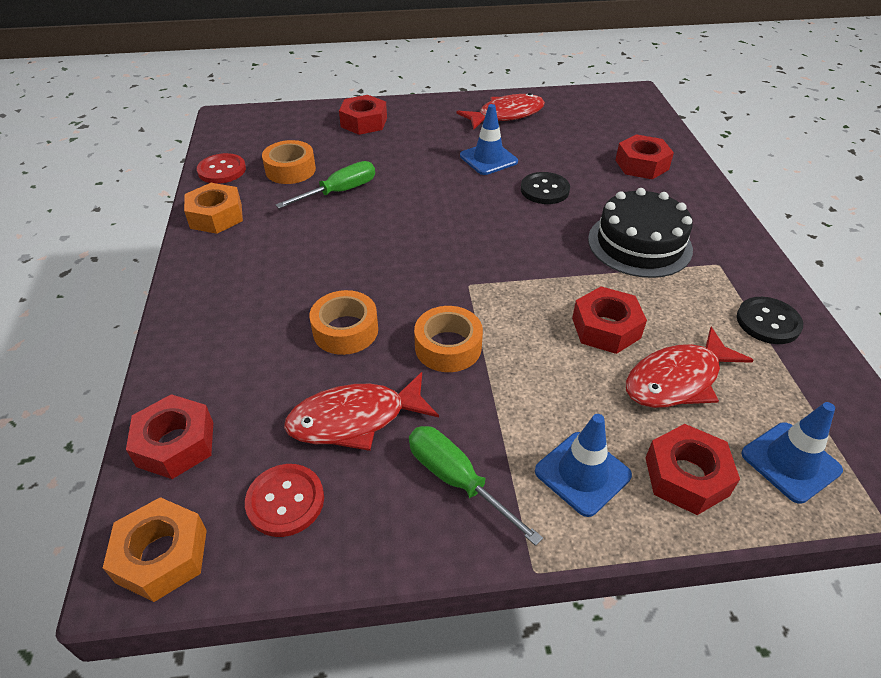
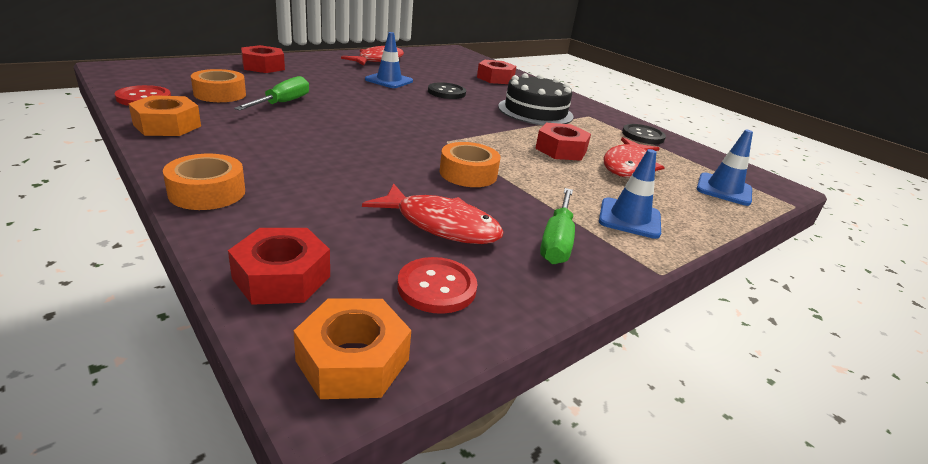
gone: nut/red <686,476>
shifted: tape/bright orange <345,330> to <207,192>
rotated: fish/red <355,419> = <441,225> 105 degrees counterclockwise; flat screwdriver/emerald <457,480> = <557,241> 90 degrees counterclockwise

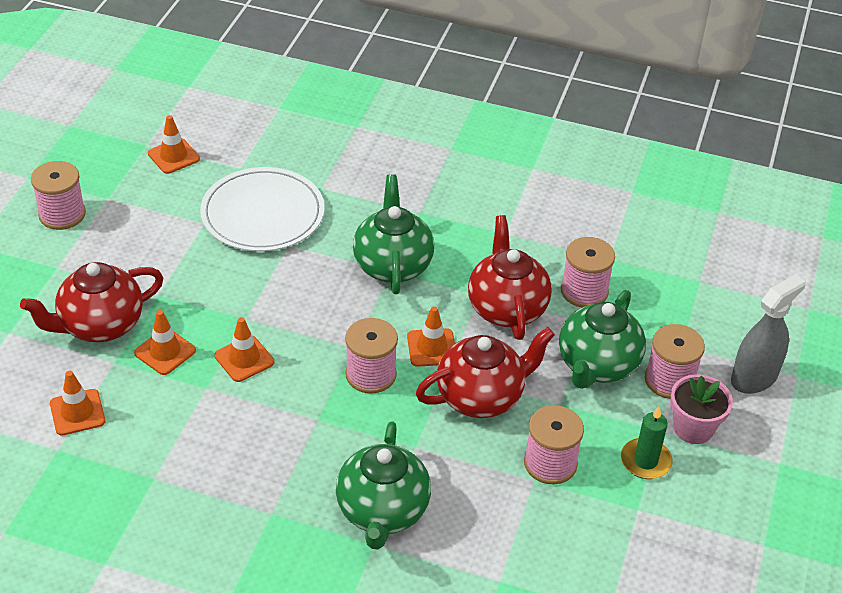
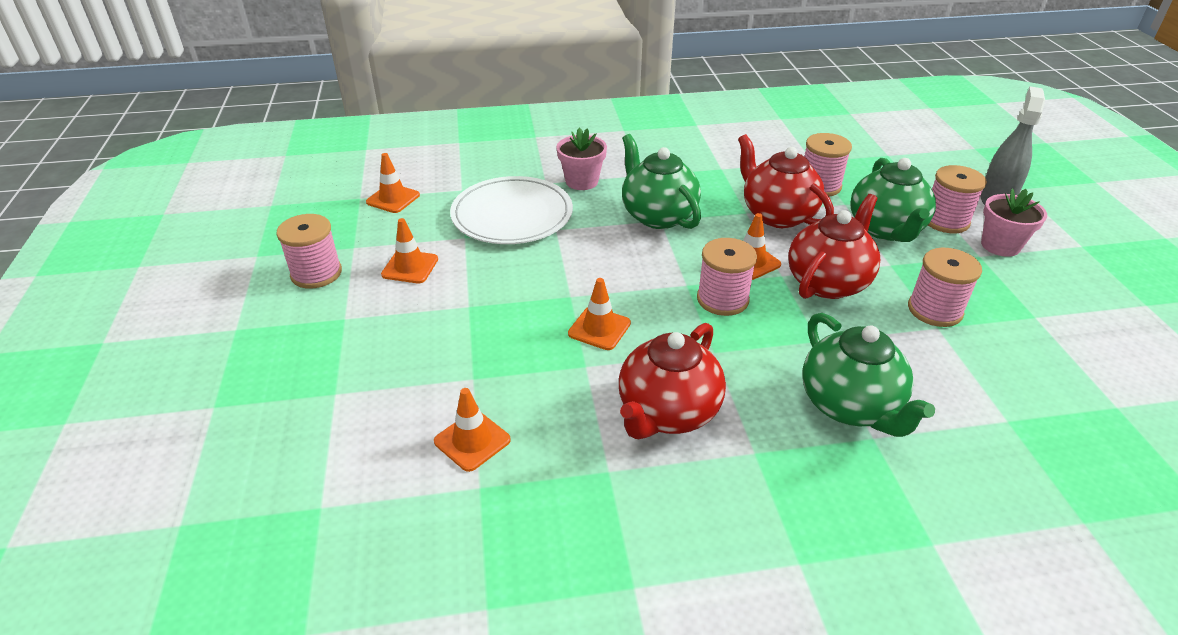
gone: wax candle/emerald <645,461>
new: potted plant/rosy <581,181>
shifted: safety cone/bright orange <165,352> to <410,267>; tea pot/red <100,325> to <667,413>

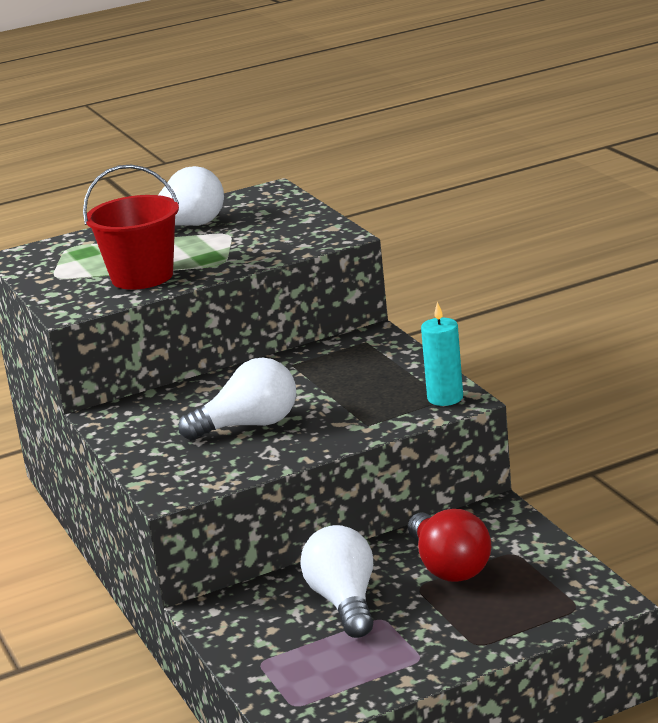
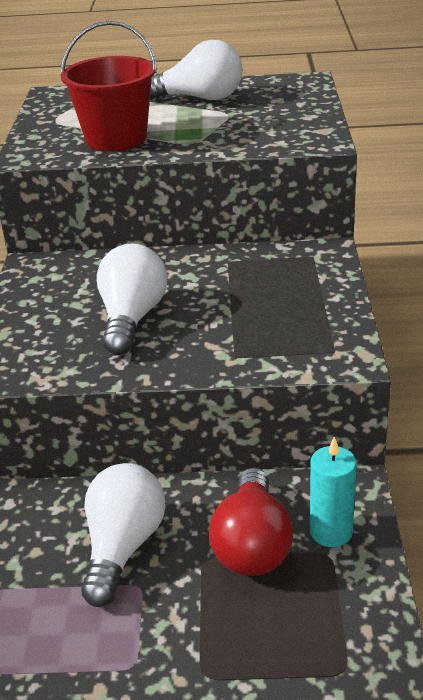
shifted: wax candle/turquoise <445,398> to <331,532>
rotated: bulb/white <249,425> = <132,318> 90 degrees counterclockwise

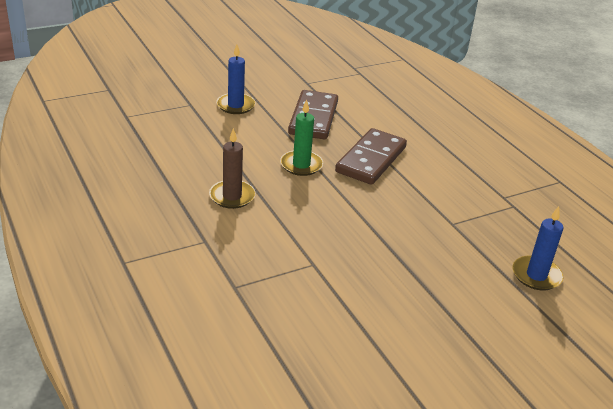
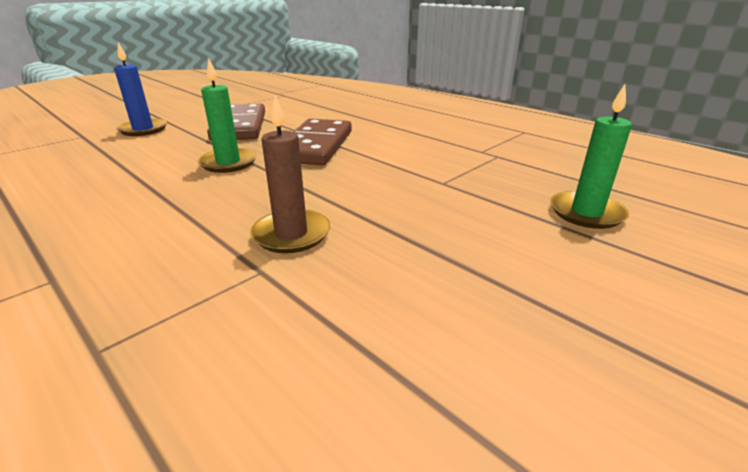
shifted: wax candle/russet <232,196> to <291,234>
repainted: wax candle/blue <536,275> to wax candle/emerald <586,213>

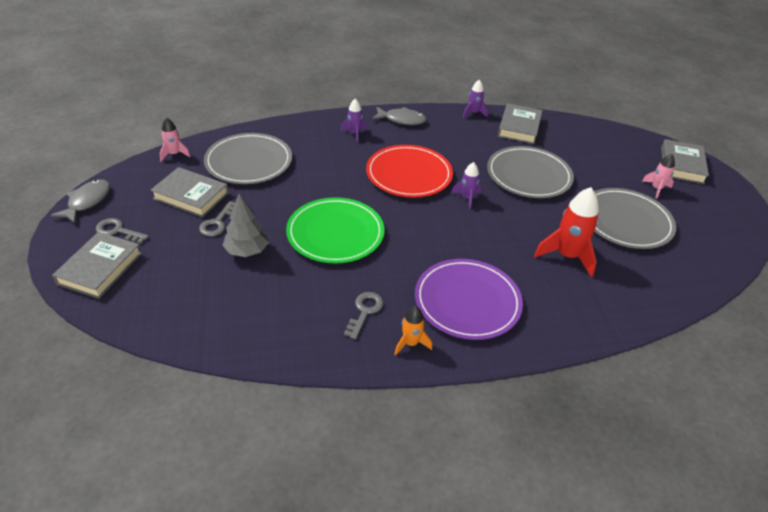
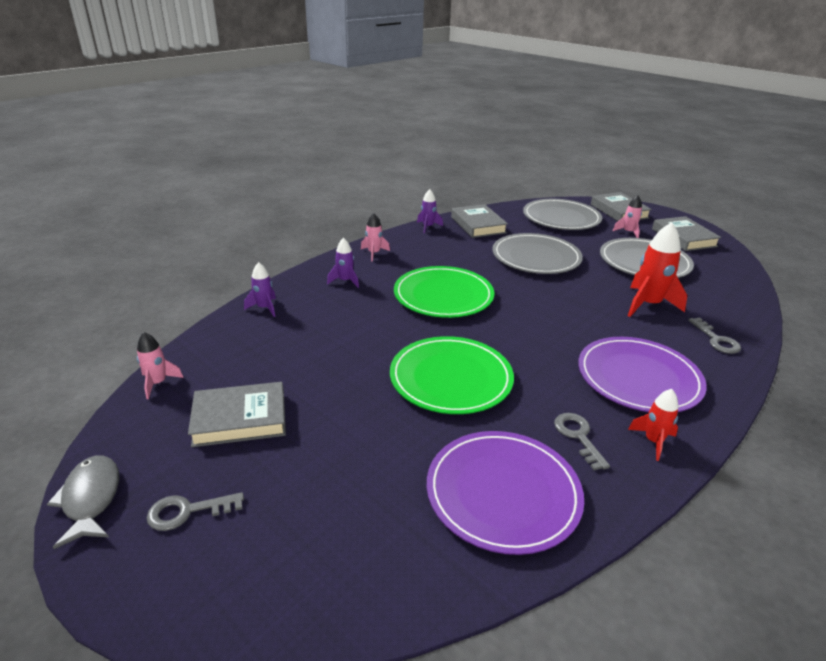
gone: toy tree/grey <247,251>
new: plate/purple <503,493>
shifted: rocket/purple <467,198> to <264,308>; plate/grey <249,162> to <561,218>; hardcover/grey <100,268> to <683,238>; latchkey/grey <217,222> to <716,340>
swapped: fish/grey <402,120> to rocket/rosy <374,253>
repainted: plate/red <409,174> to plate/emerald <443,295>; rocket/bright orange <411,343> to rocket/red <653,441>

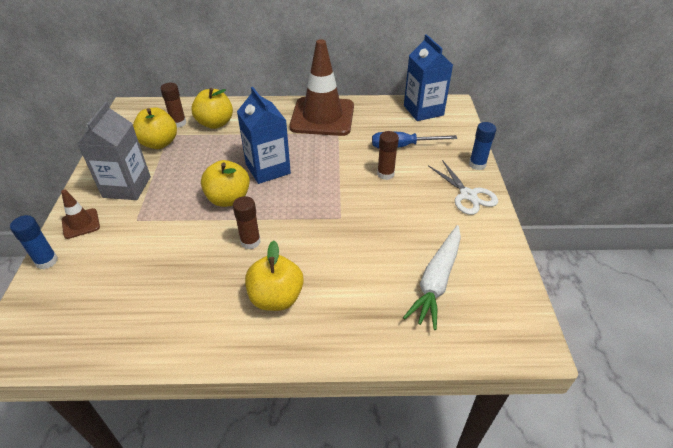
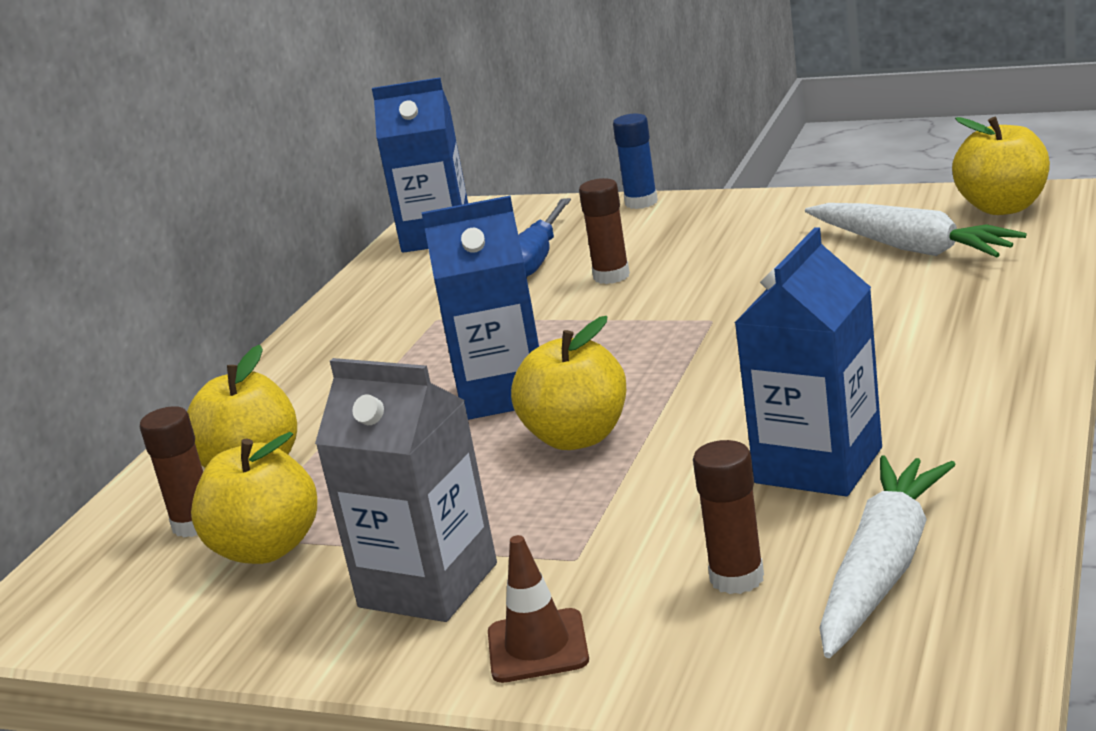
gone: glue/blue <46,261>; safety cone/russet <322,117>; scissors/white <468,195>
new: milk carton/blue <818,465>; toy carrot/white <883,569>
shifted: glue/russet <250,242> to <737,578>; apple fruit/bright yellow <276,298> to <1003,207>

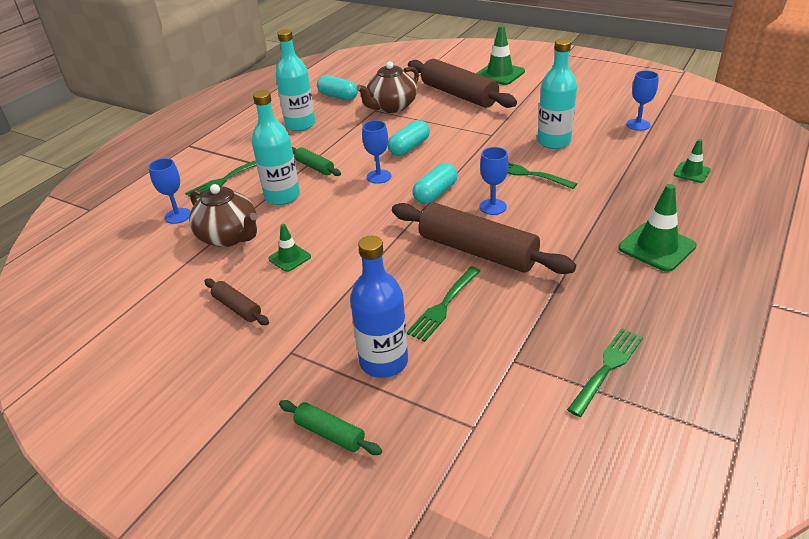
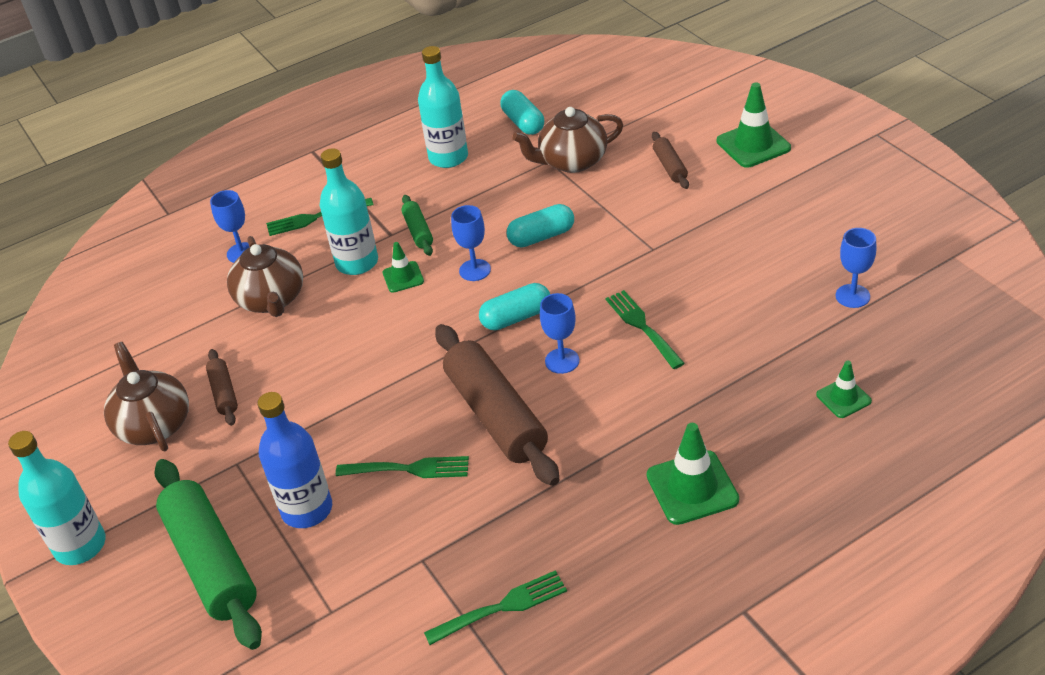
new: tea pot/russet <154,424>
shifted: flask/turquoise <553,142> to <80,545>; safety cone/emerald <289,258> to <403,277>
rotated: table fork/emerald <443,305> = <408,469> 150 degrees counterclockwise
scaled: pastry roller/emerald <330,433> = <211,562> x2.13; pastry roller/russet <459,95> = <670,166> x0.47

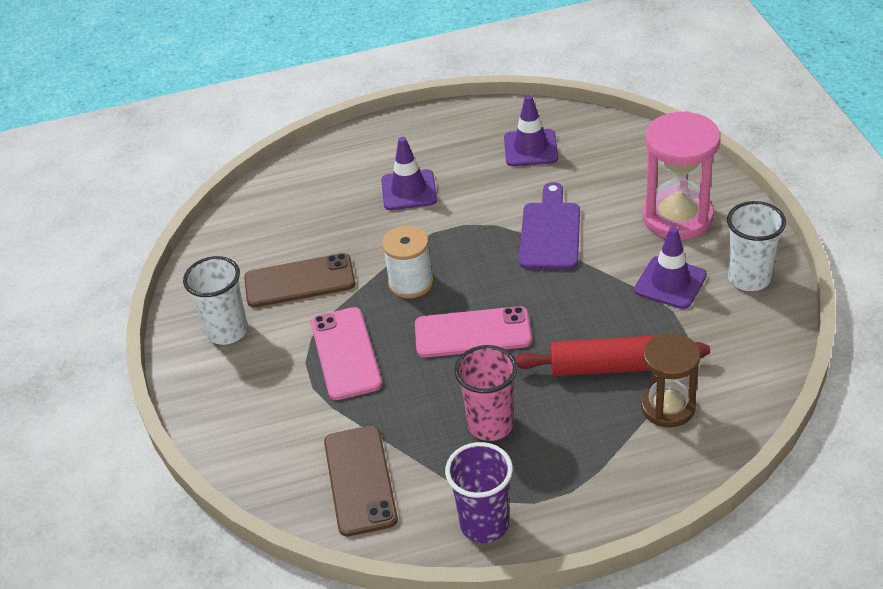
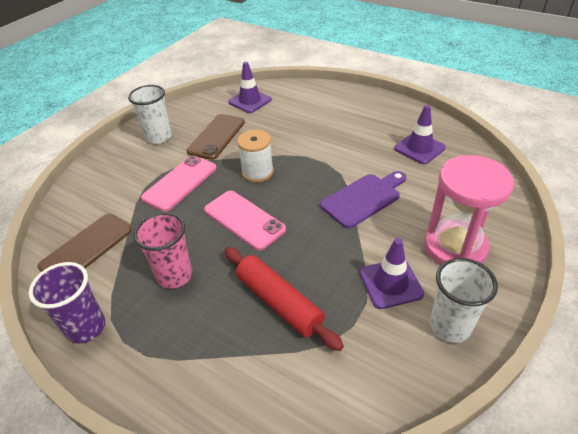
gone: sand timer/russet <668,407>
shifted: safety cone/purple <409,190> to <250,101>
rotated: mobile phone/russet <299,281> = <216,137> 75 degrees clockwise

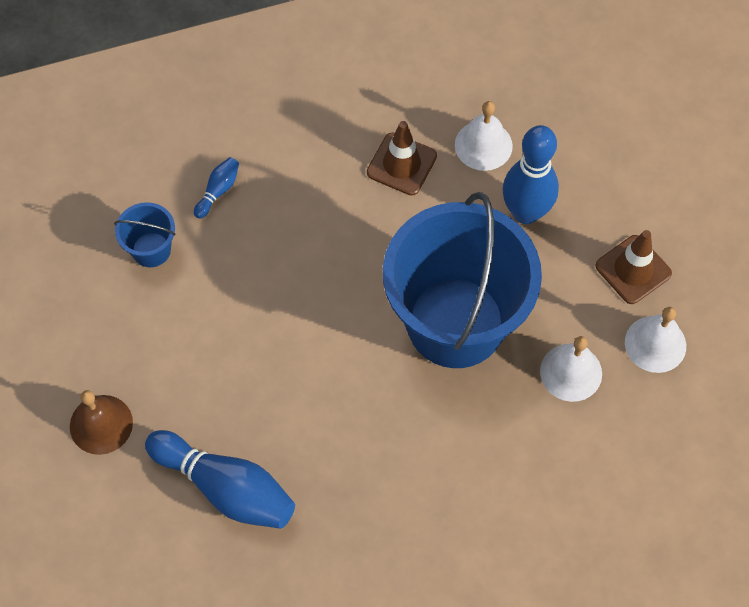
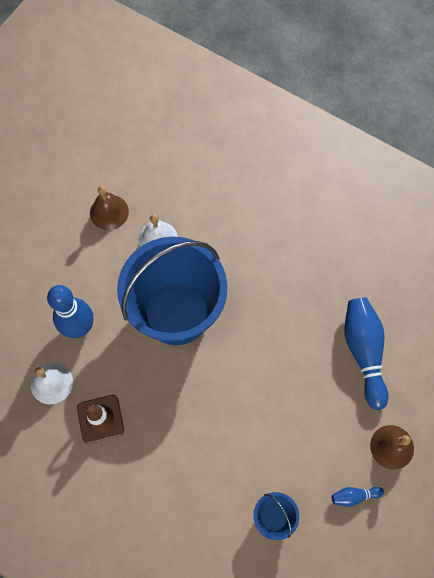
gone: safety cone/russet <633,270>
shifted: bowling pin/blue <218,191> to <354,496>
repainted: school bell/white <655,344> to school bell/russet <109,212>

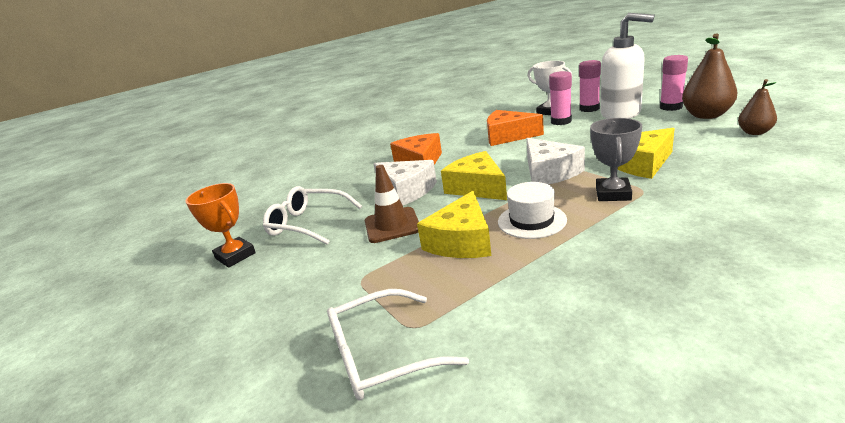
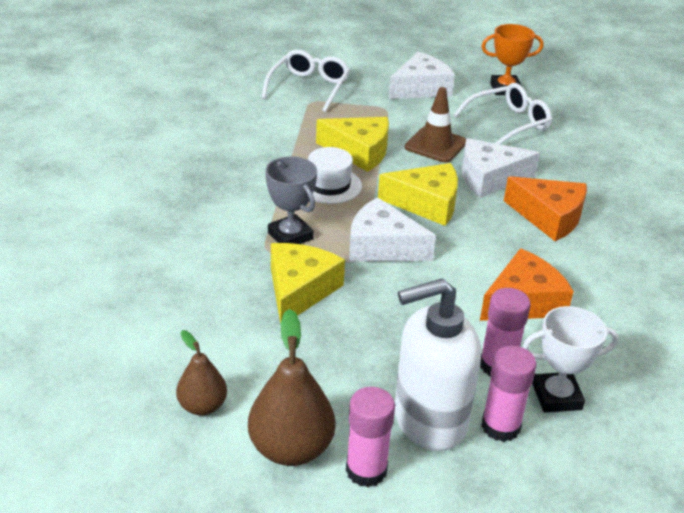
new: piece of cheese/white <421,88>
rotated: piece of cheese/bright yellow <461,241> = <359,152> 135 degrees clockwise

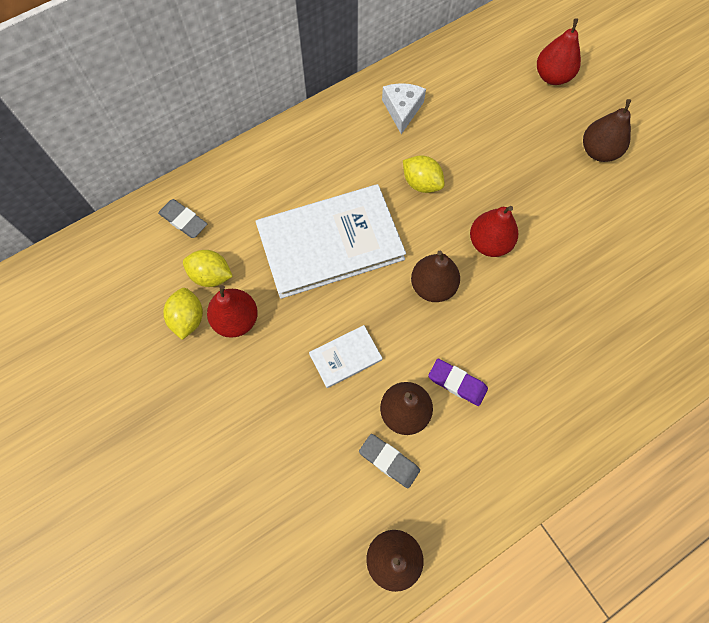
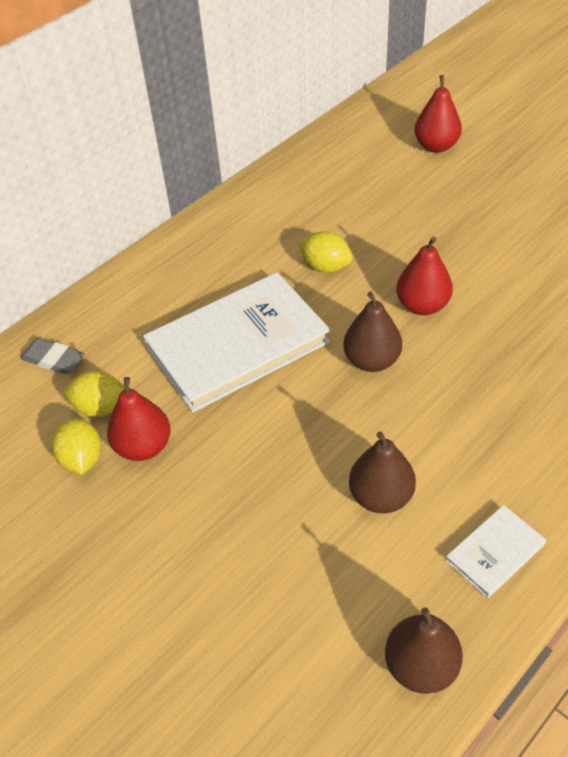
gone: pencil eraser/grey <389,461>; piece of cheese/white <402,110>; pencil eraser/purple <457,383>; pear fruit/russet <598,151>
shifted: hardcover/white <345,357> to <495,552>

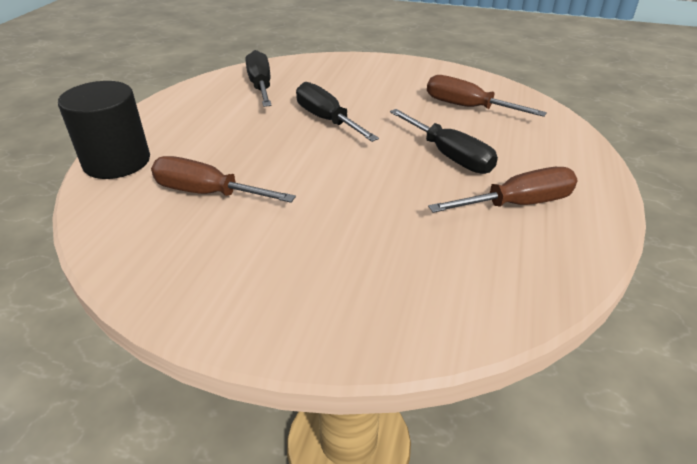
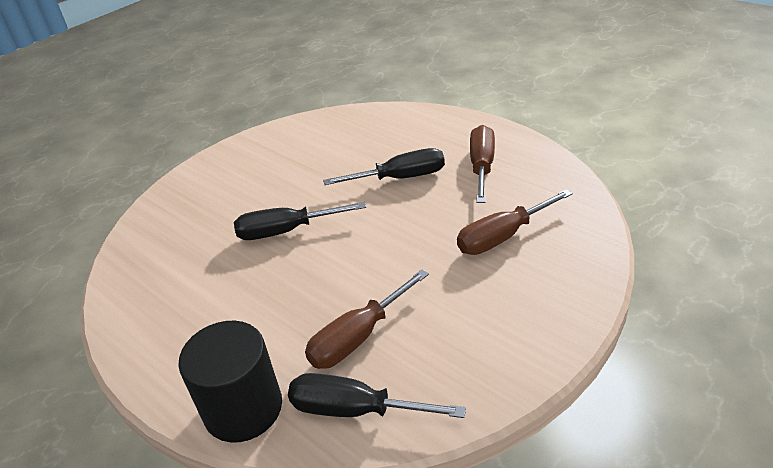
shifted: flat screwdriver/black <261,86> to <355,410>; flat screwdriver/russet <467,107> to <502,237>

